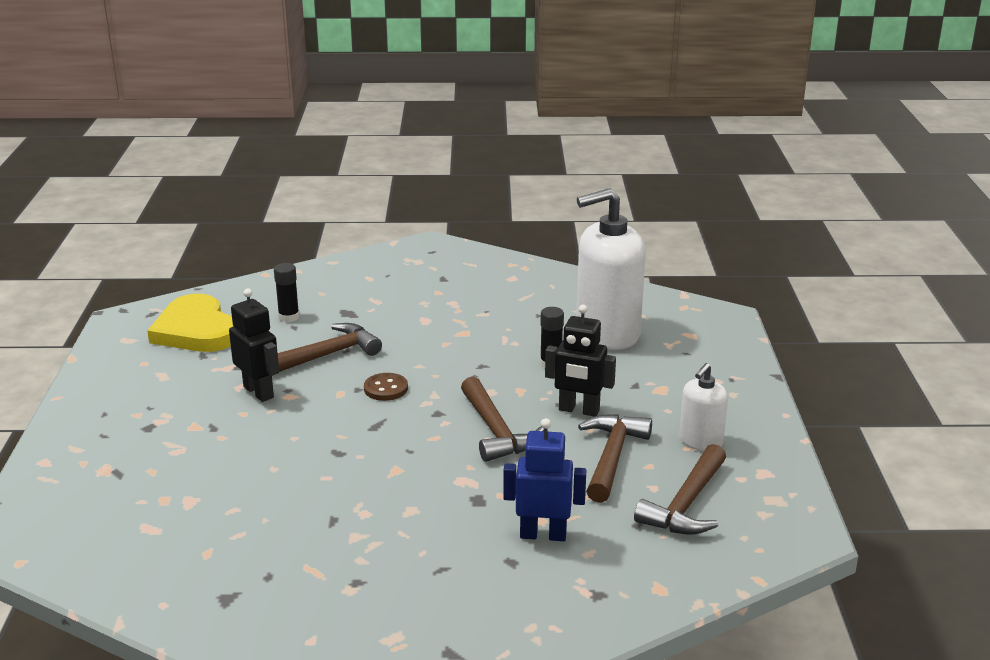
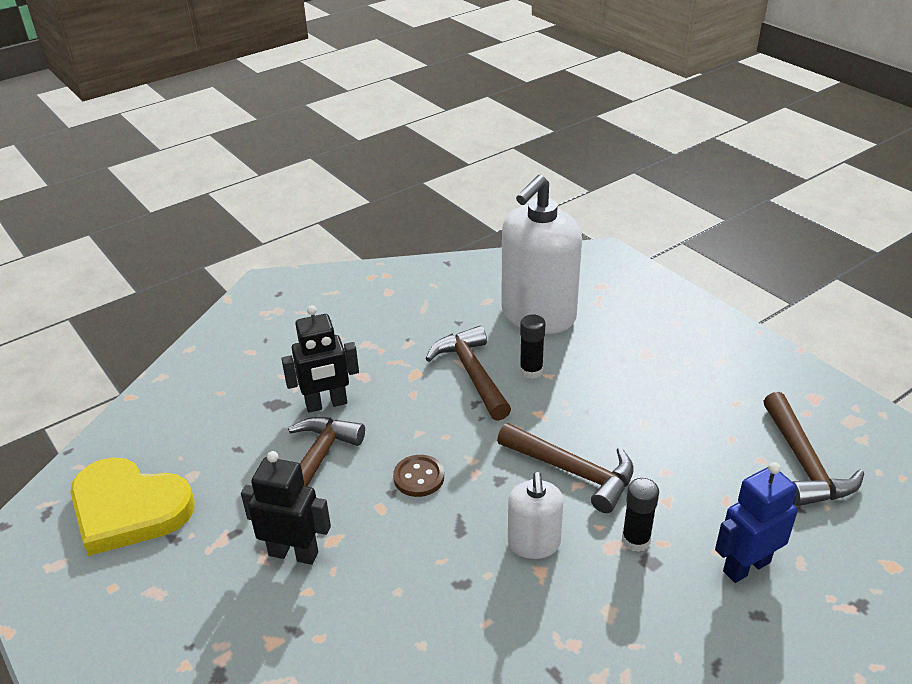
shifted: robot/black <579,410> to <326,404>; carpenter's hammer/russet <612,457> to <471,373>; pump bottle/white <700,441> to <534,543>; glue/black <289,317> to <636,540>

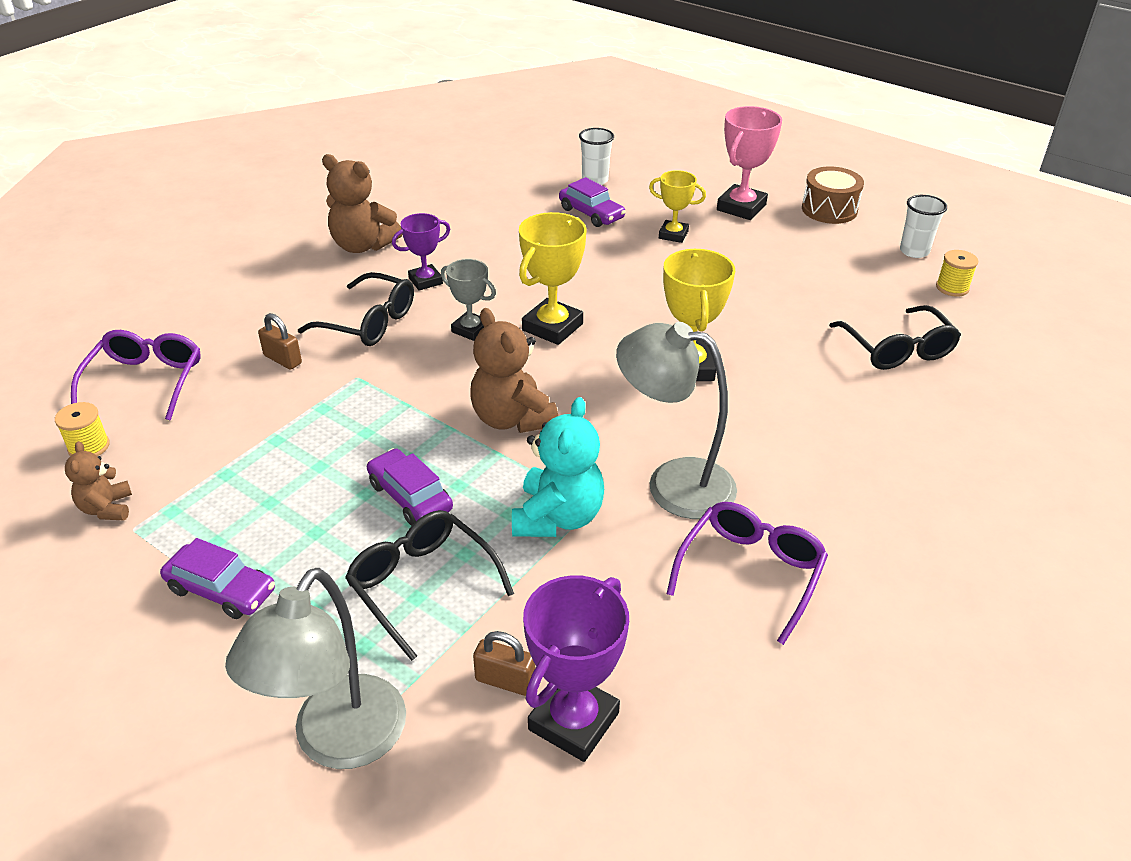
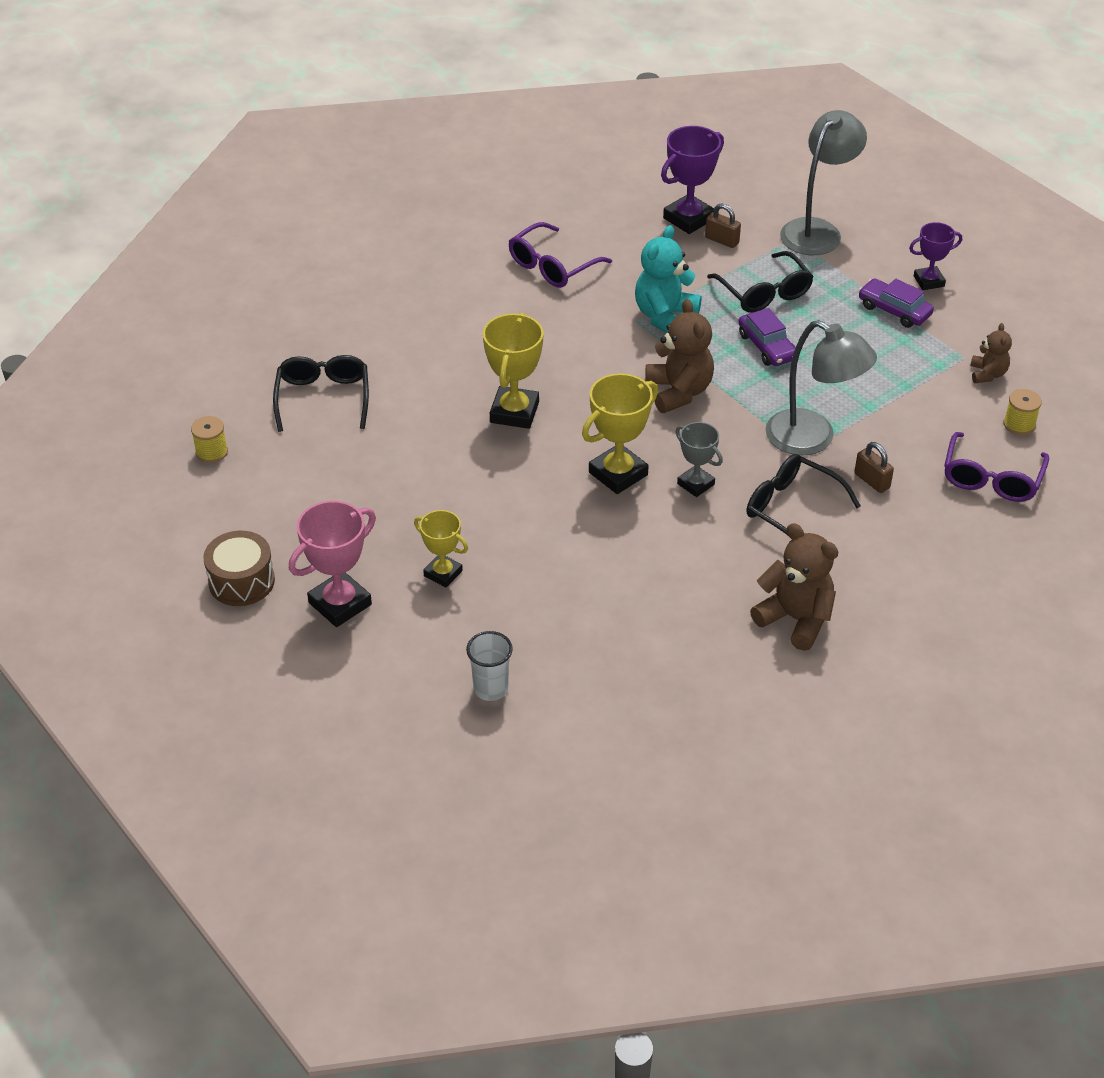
gone: automobile/purple <591,213>; beaker/white <914,251>
shifted: lamp/grey <673,483> to <812,439>; prize cup/purple <425,281> to <928,281>

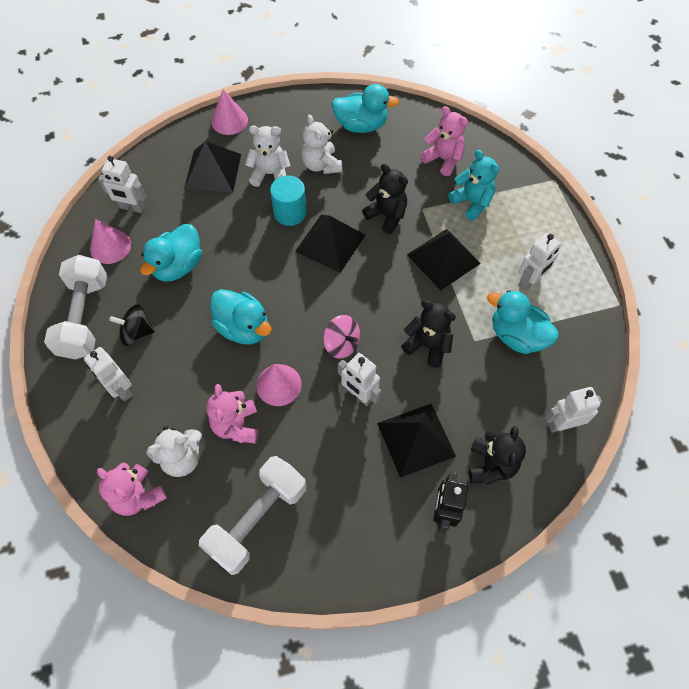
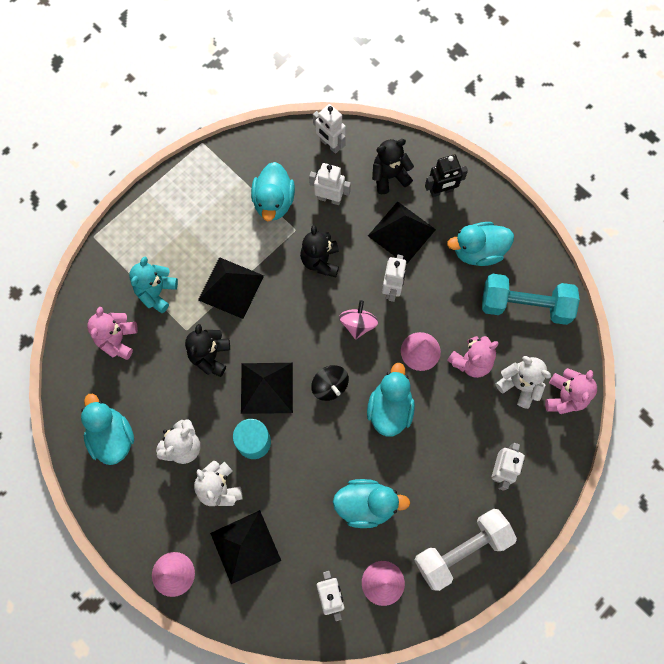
new: toy duck/turquoise <478,251>
shifted: robot/white <530,281> to <329,198>; spinning top/black <137,333> to <330,386>
repainted: hand weight/white <257,519> to hand weight/turquoise <525,305>

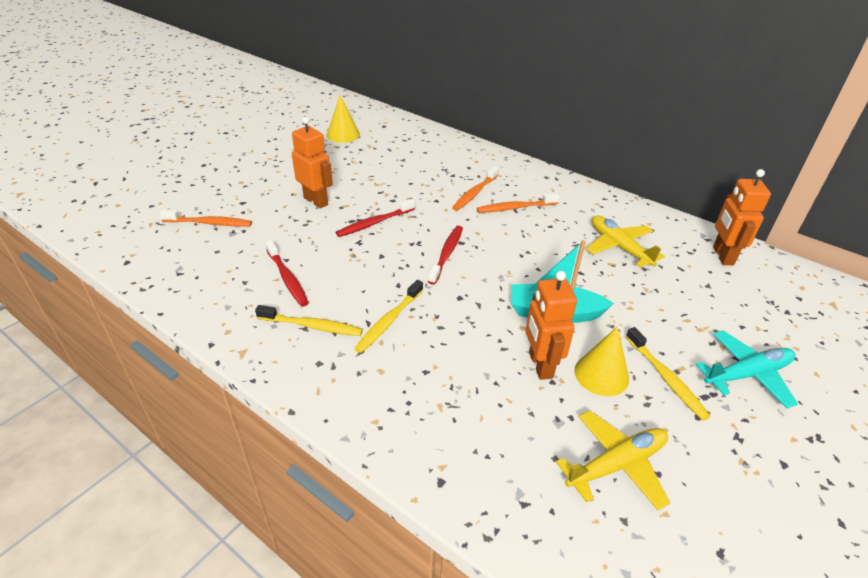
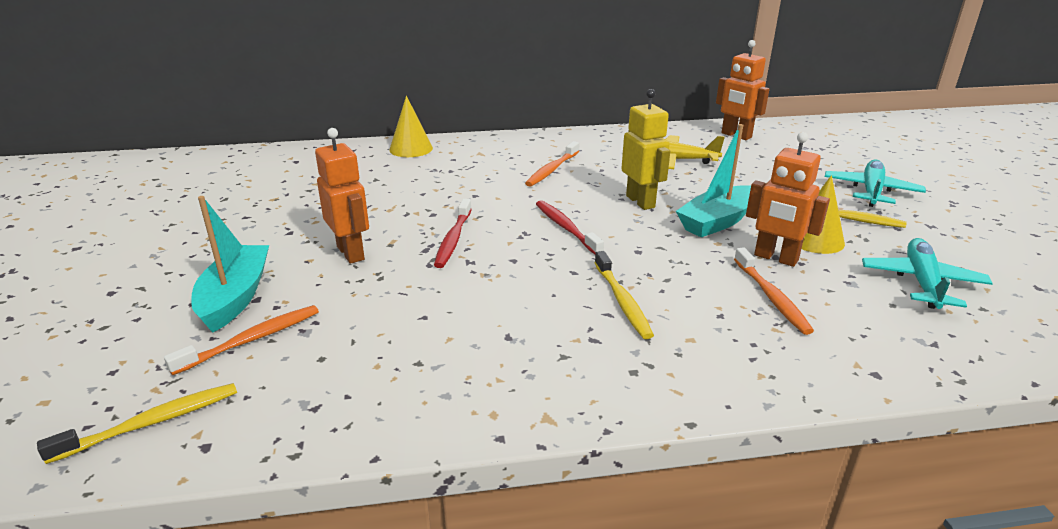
gone: dental brush/red <287,278>
new: sailboat/turquoise <235,297>; robot/bright yellow <640,201>
shifted: dental brush/bright yellow <312,326> to <151,423>; cone/bright yellow <343,134> to <411,149>; dental brush/bright orange <475,193> to <771,297>
repainted: toy plane/bright yellow <616,464> to toy plane/turquoise <922,282>
rotated: robot/bright orange <316,201> = <351,253> 60 degrees clockwise

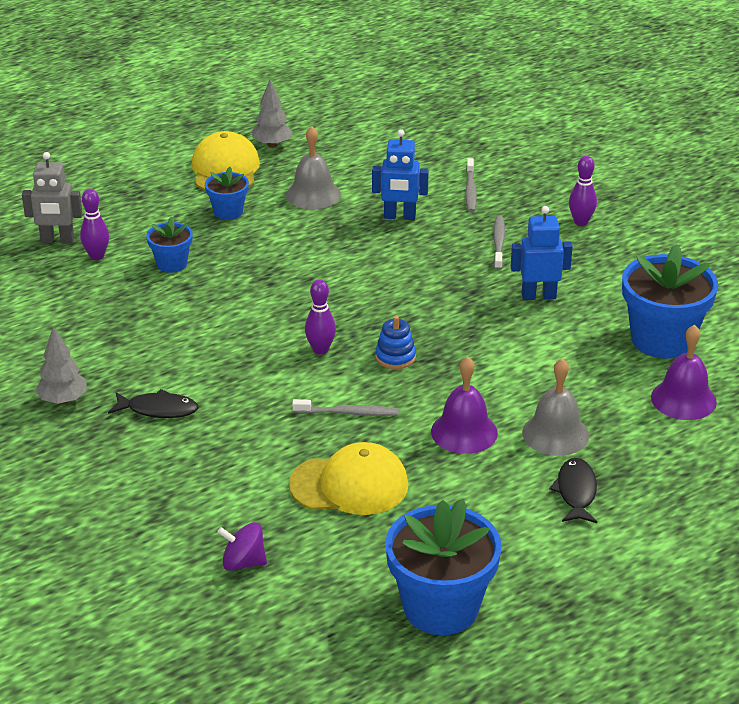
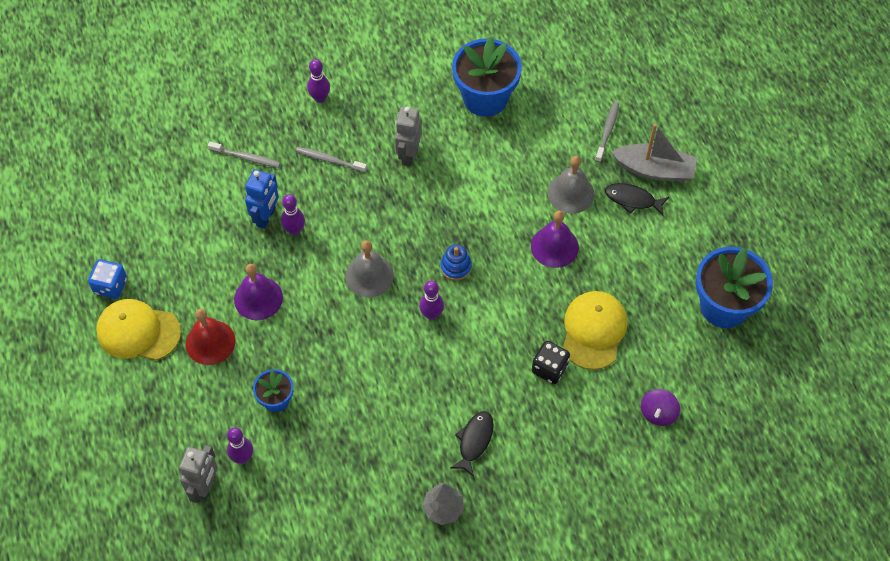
new: bowling pin/purple <294,230>; game die/black <549,368>; sailboat/grey <654,170>
shifted: school bell/purple <683,399> to <258,298>; school bell/grey <313,194> to <369,275>; dental brush/grey <348,413> to <607,131>
swapped: toy tree/grey <272,145> to game die/blue <110,286>; potted plant/blue <228,212> to school bell/red <210,342>
repainted: robot/blue <538,296> to robot/grey <408,155>

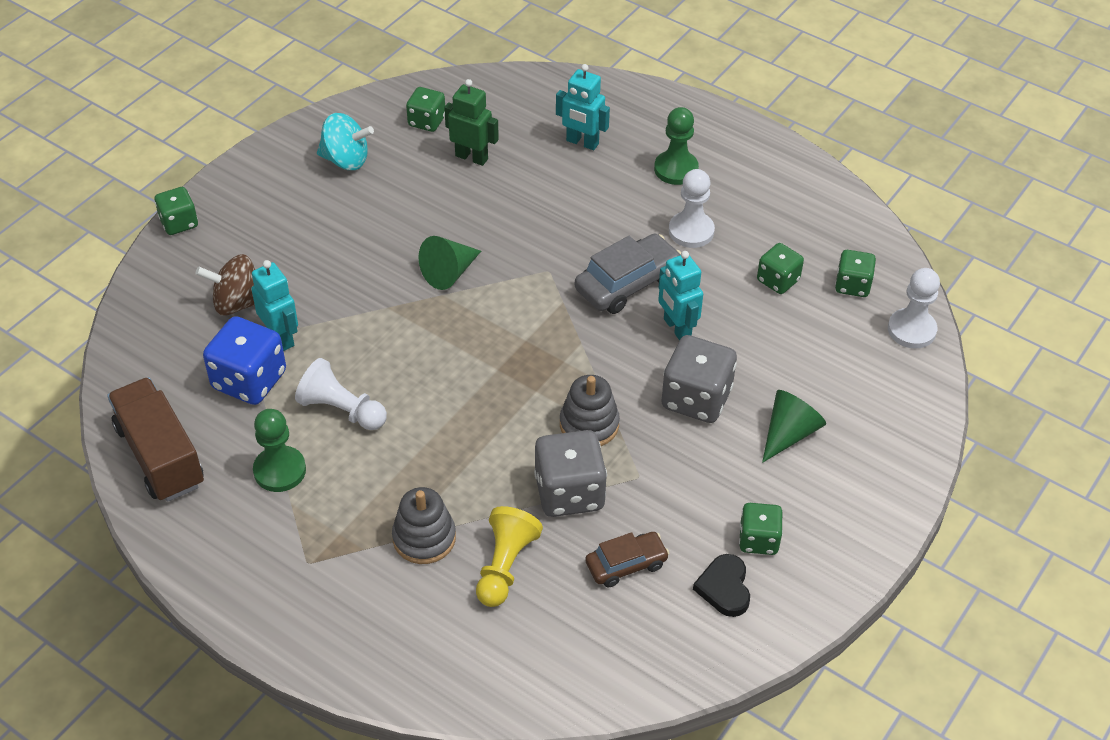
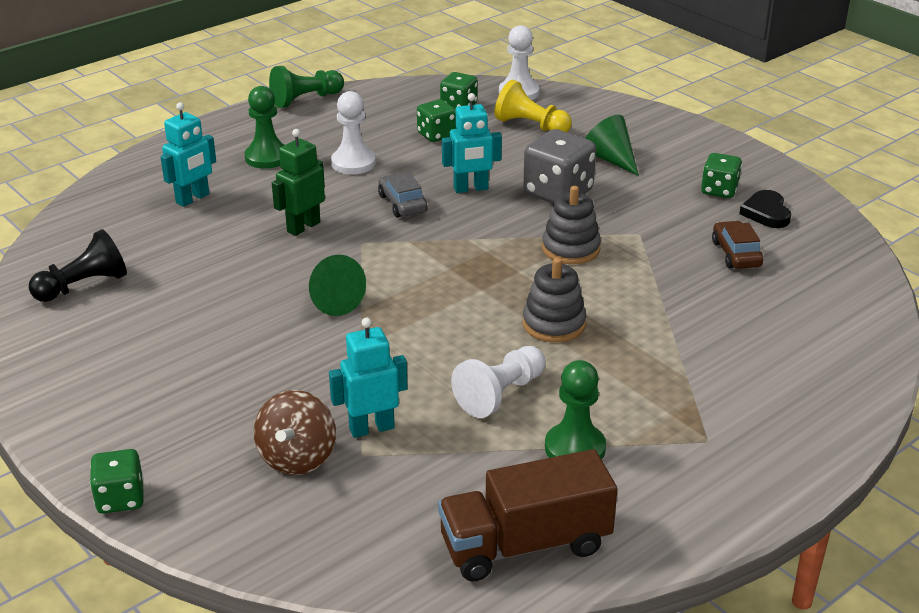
gone: game die/blue <249,380>; spinning top/turquoise <346,160>; game die/grey <569,492>
new: game pawn/emerald <306,99>
shifted: robot/emerald <471,157> to <303,227>; game pawn/bright yellow <505,566> to <531,126>; stacking rings/grey <424,538> to <554,324>
swapped: game die/emerald <426,121> to game pawn/black <83,286>
rotated: heart shape/black <724,588> = <766,213> 75 degrees clockwise
scaled: automobile/grey <627,283> = <402,204> x0.64

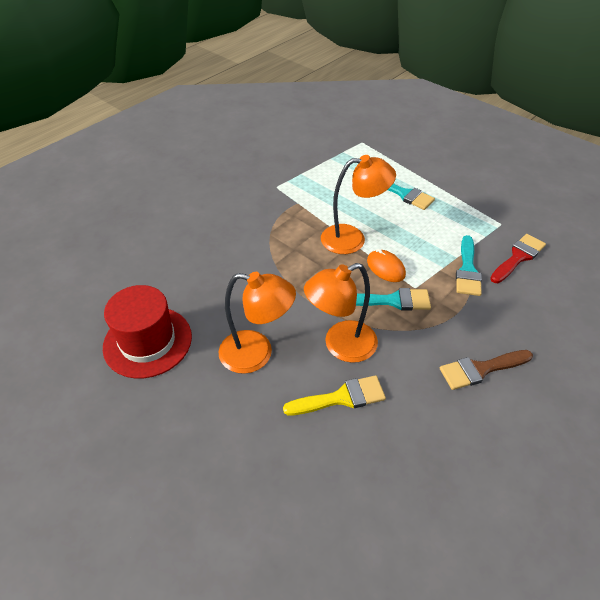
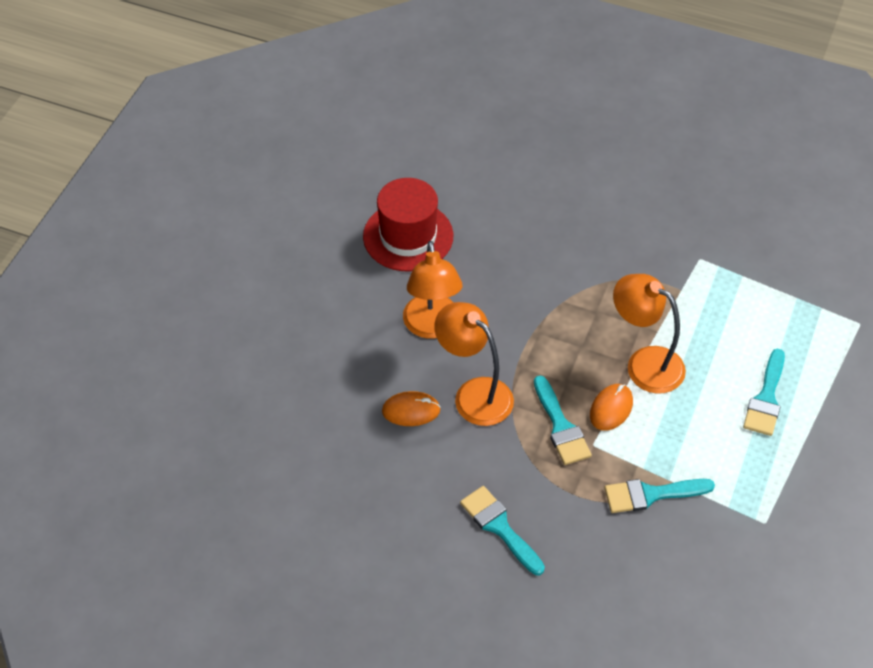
gone: brush/red <518,257>
swapped: brush/bright yellow <341,398> to PC mouse/bright orange <411,411>
repainted: brush/russet <480,369> to brush/turquoise <499,527>
rotated: lamp/bright orange <352,239> = <644,364> 150 degrees clockwise

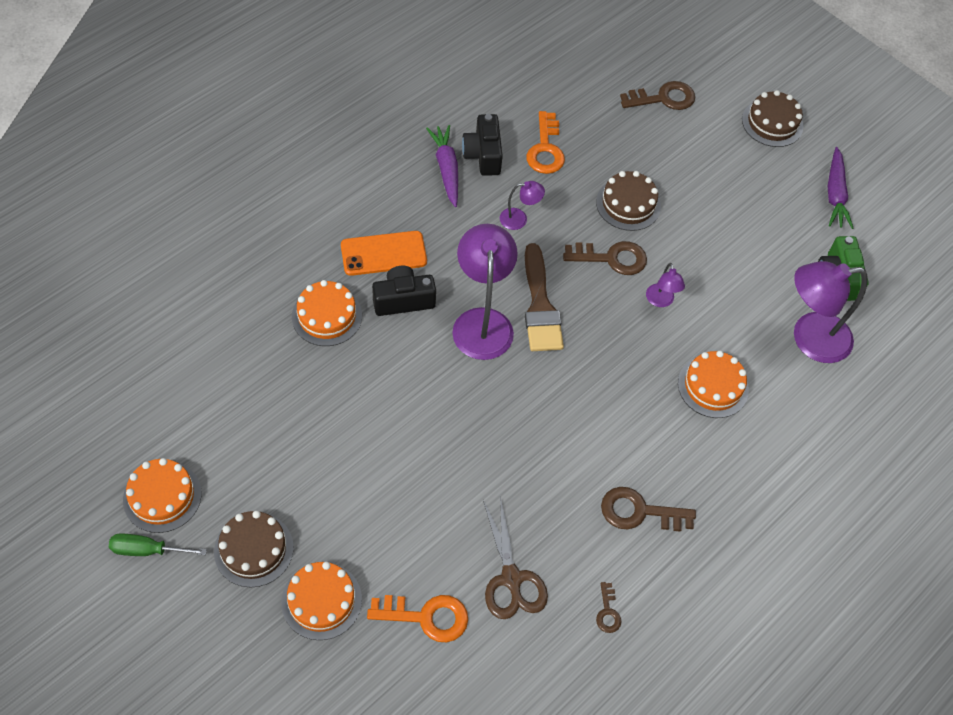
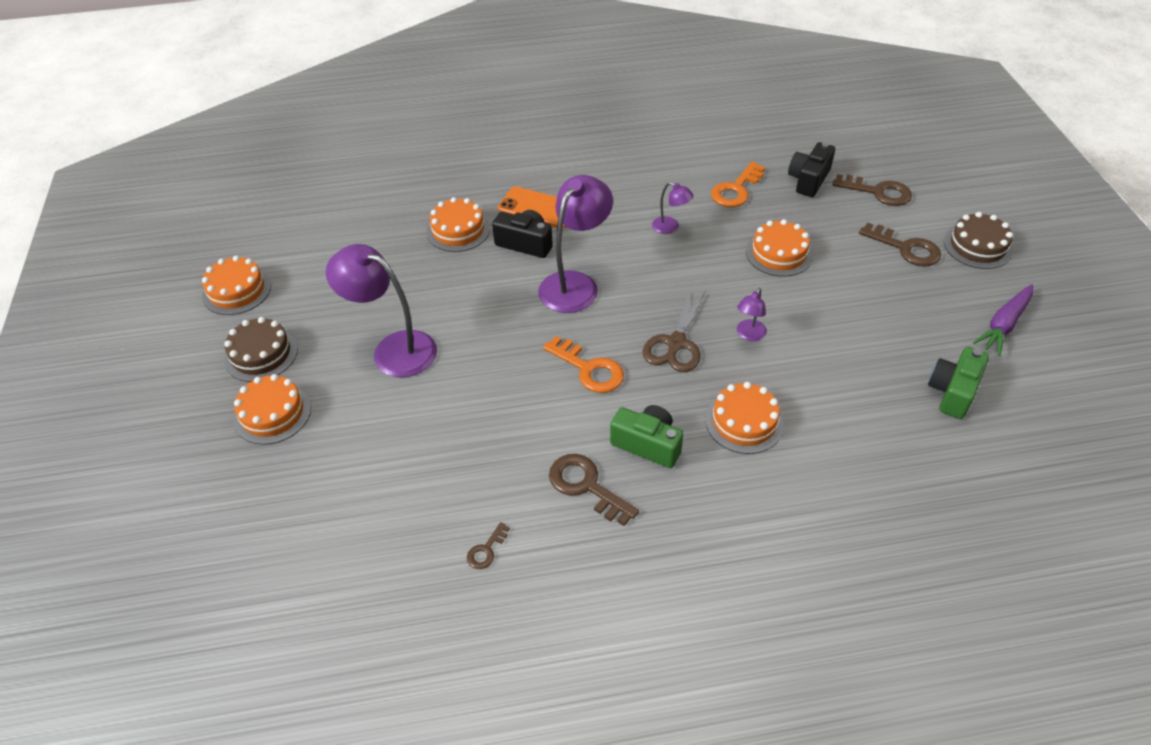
gone: flat screwdriver/emerald <147,550>; toy carrot/purple <446,169>; brush/russet <540,305>
new: photo camera/emerald <647,444>
shifted: lamp/purple <809,338> to <393,349>; latchkey/bright orange <426,617> to <589,369>; scissors/russet <511,579> to <676,343>; photo camera/black <483,155> to <808,180>; latchkey/russet <611,258> to <905,248>
repainted: cake/russet <628,204> to cake/bright orange <779,253>

